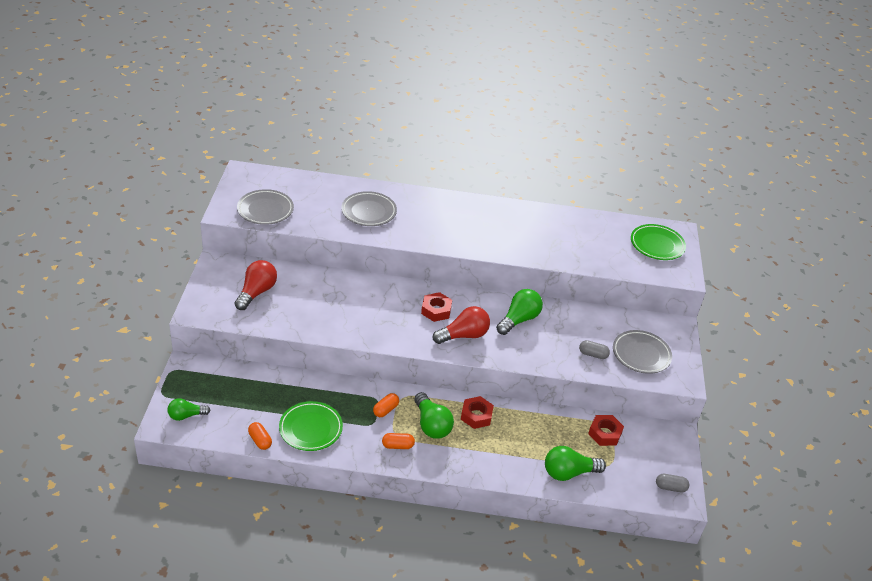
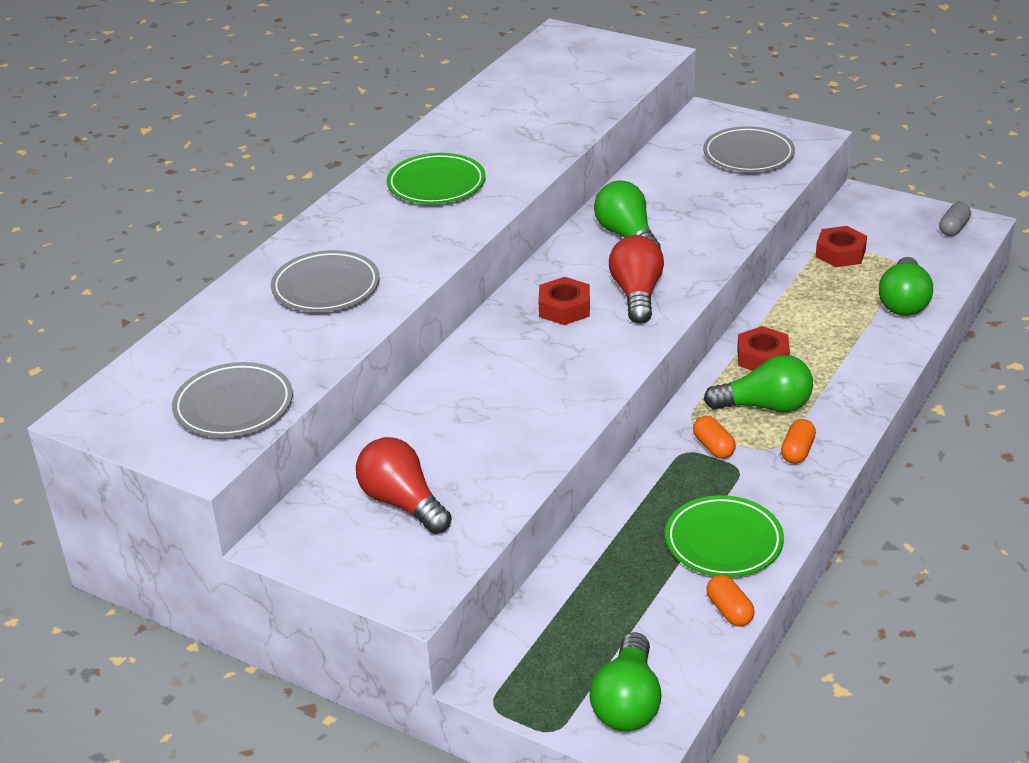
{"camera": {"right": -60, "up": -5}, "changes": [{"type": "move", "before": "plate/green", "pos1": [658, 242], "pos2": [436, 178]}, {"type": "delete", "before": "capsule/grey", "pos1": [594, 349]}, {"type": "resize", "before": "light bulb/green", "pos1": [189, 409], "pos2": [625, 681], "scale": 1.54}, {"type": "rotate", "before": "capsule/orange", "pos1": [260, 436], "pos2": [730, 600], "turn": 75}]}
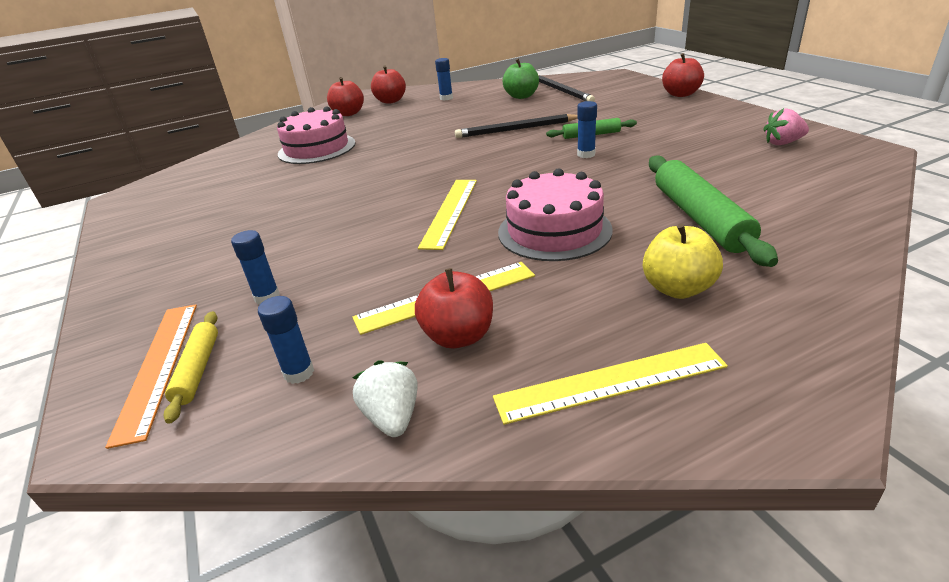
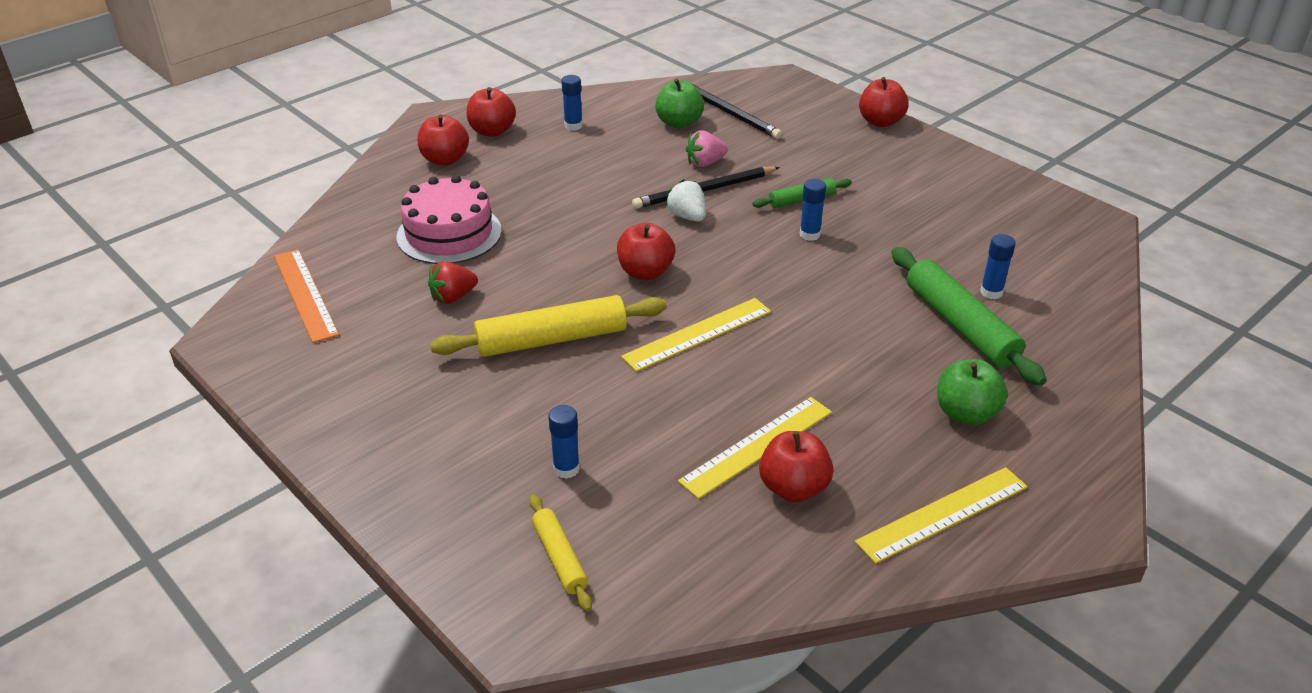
{"camera": {"right": -20, "up": 5}, "changes": [{"type": "move", "before": "strawberry/pink", "pos1": [786, 126], "pos2": [707, 148]}, {"type": "delete", "before": "cake/pink", "pos1": [555, 214]}, {"type": "rotate", "before": "ruler/yellow", "pos1": [447, 215], "pos2": [696, 335], "turn": 60}, {"type": "recolor", "before": "apple/yellow", "after": "apple/green", "pos1": [683, 261], "pos2": [973, 392]}, {"type": "move", "before": "glue stick/blue", "pos1": [286, 340], "pos2": [998, 266]}, {"type": "move", "before": "ruler/orange", "pos1": [151, 376], "pos2": [306, 296]}, {"type": "move", "before": "strawberry/white", "pos1": [385, 398], "pos2": [685, 200]}, {"type": "insert", "after": "apple/red", "pos2": [646, 251]}, {"type": "insert", "after": "strawberry/red", "pos2": [453, 282]}, {"type": "insert", "after": "rolling pin/yellow", "pos2": [548, 326]}]}
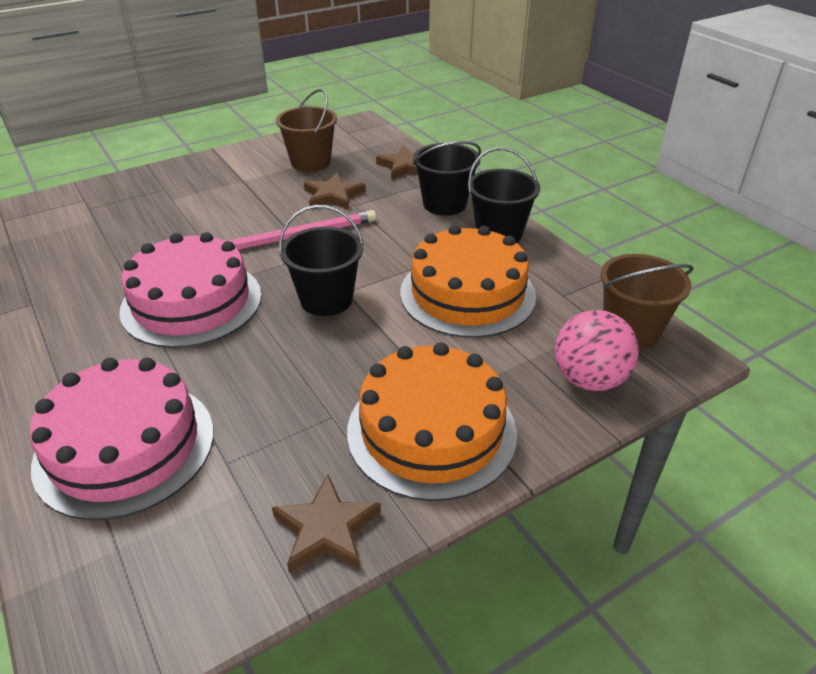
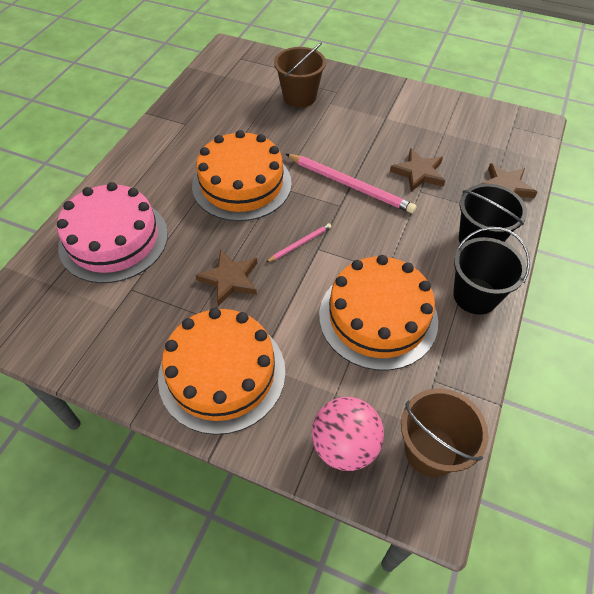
{"camera": {"right": 55, "up": 15}, "changes": [{"type": "move", "before": "bucket/brown", "pos1": [306, 130], "pos2": [300, 75]}, {"type": "replace", "before": "bucket/black", "after": "pencil/pink", "pos1": [321, 260], "pos2": [299, 242]}, {"type": "recolor", "before": "cake/pink", "after": "cake/orange", "pos1": [190, 290], "pos2": [242, 175]}, {"type": "move", "before": "star/brown", "pos1": [326, 523], "pos2": [226, 278]}]}
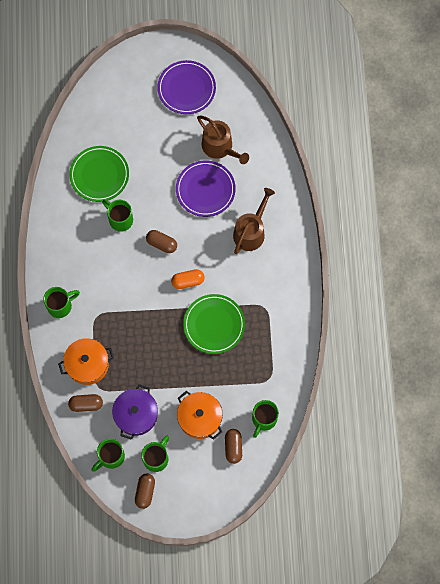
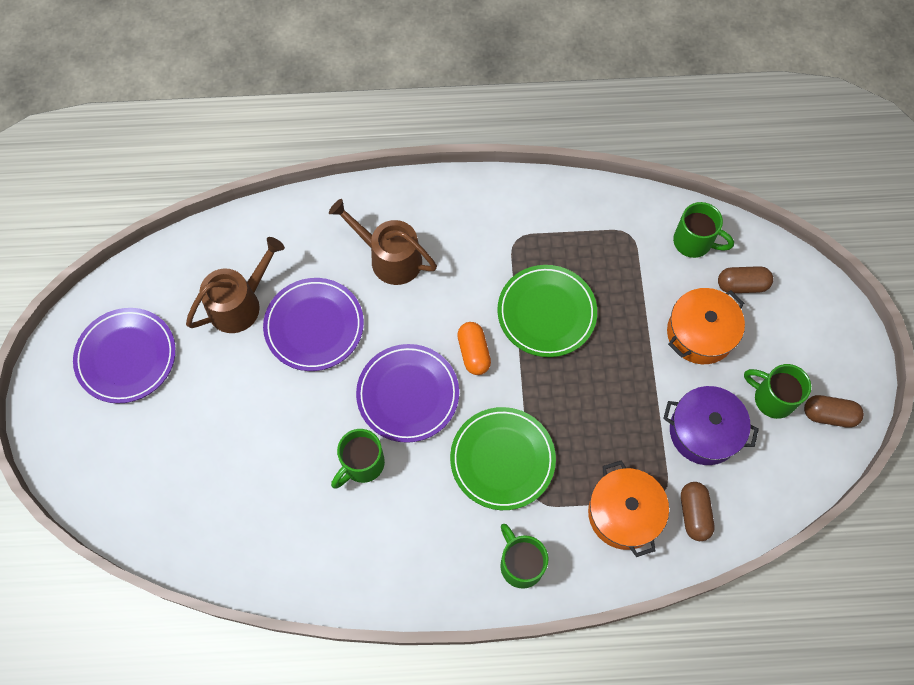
{"camera": {"right": -90, "up": -5}, "changes": [{"type": "move", "before": "plate/green", "pos1": [99, 174], "pos2": [503, 458]}, {"type": "replace", "before": "capsule/brown", "after": "plate/purple", "pos1": [161, 241], "pos2": [407, 393]}, {"type": "delete", "before": "mug/green", "pos1": [108, 455]}]}
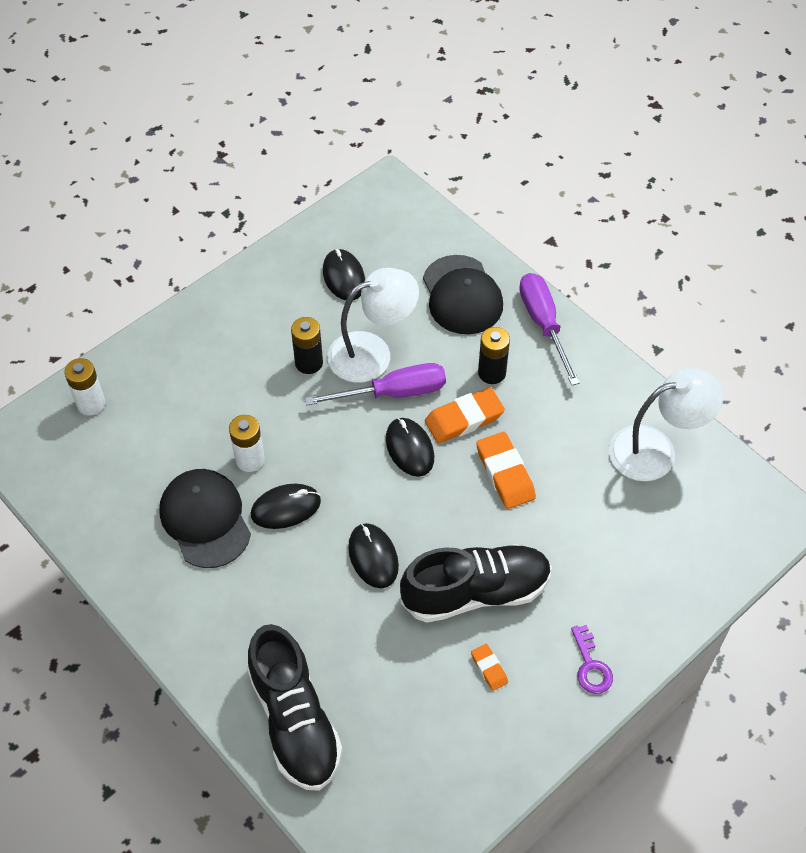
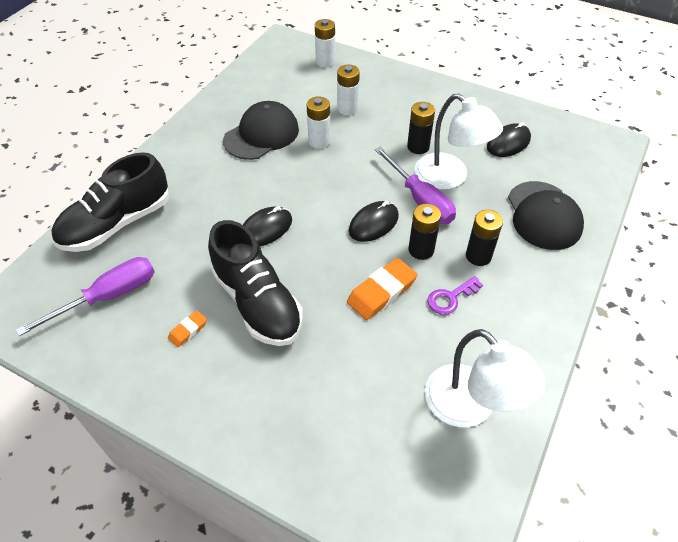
{"camera": {"right": 70, "up": -5}, "changes": [{"type": "rotate", "before": "cap/black", "pos1": [463, 294], "pos2": [546, 215], "turn": -60}, {"type": "move", "before": "screwdriver/purple", "pos1": [549, 329], "pos2": [85, 296]}, {"type": "replace", "before": "eraser/orange", "after": "battery/black", "pos1": [465, 415], "pos2": [424, 232]}, {"type": "delete", "before": "mouse/black", "pos1": [286, 506]}, {"type": "move", "before": "key/purple", "pos1": [592, 659], "pos2": [455, 295]}, {"type": "insert", "after": "battery/white", "pos2": [348, 90]}]}
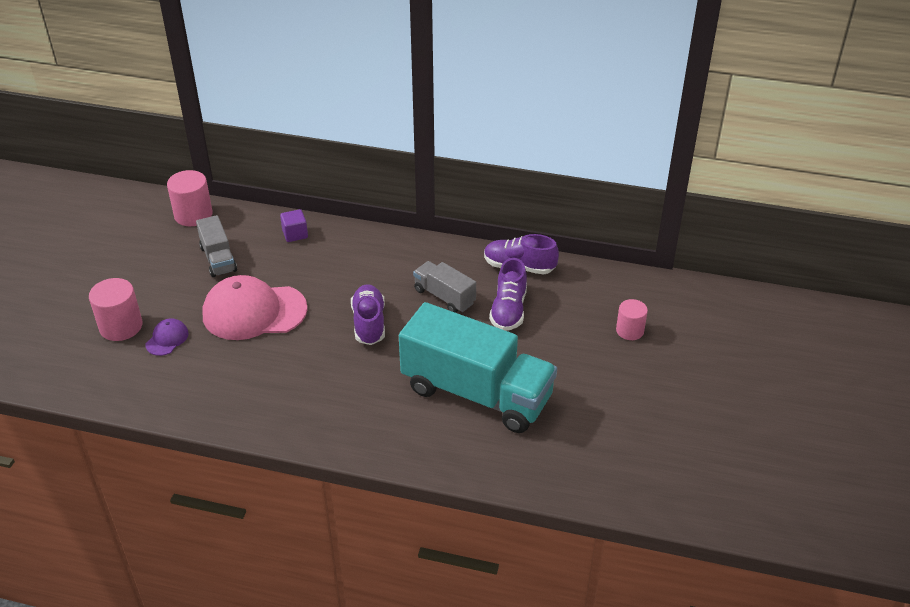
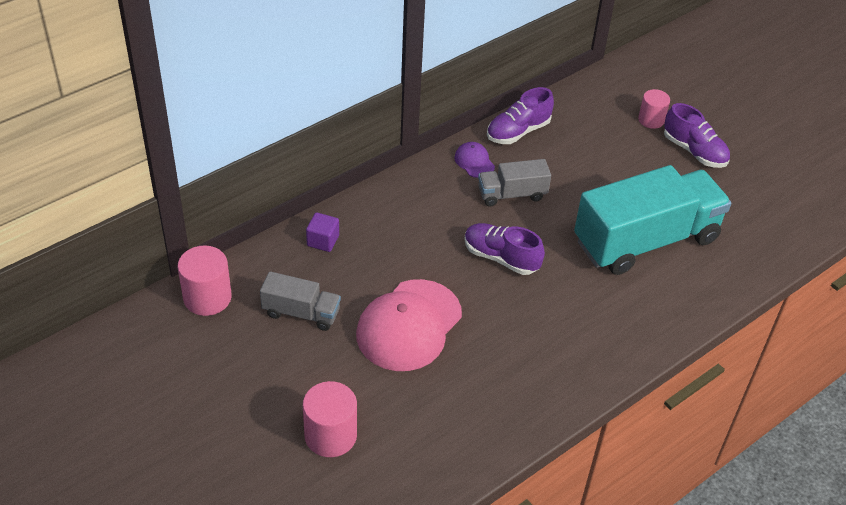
{"camera": {"right": -55, "up": 5}, "changes": [{"type": "move", "before": "shoe/purple", "pos1": [508, 294], "pos2": [697, 135]}, {"type": "move", "before": "cap/purple", "pos1": [167, 337], "pos2": [474, 160]}]}
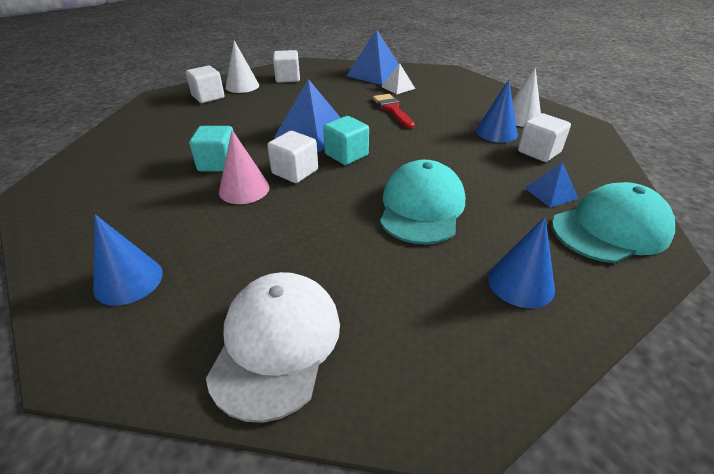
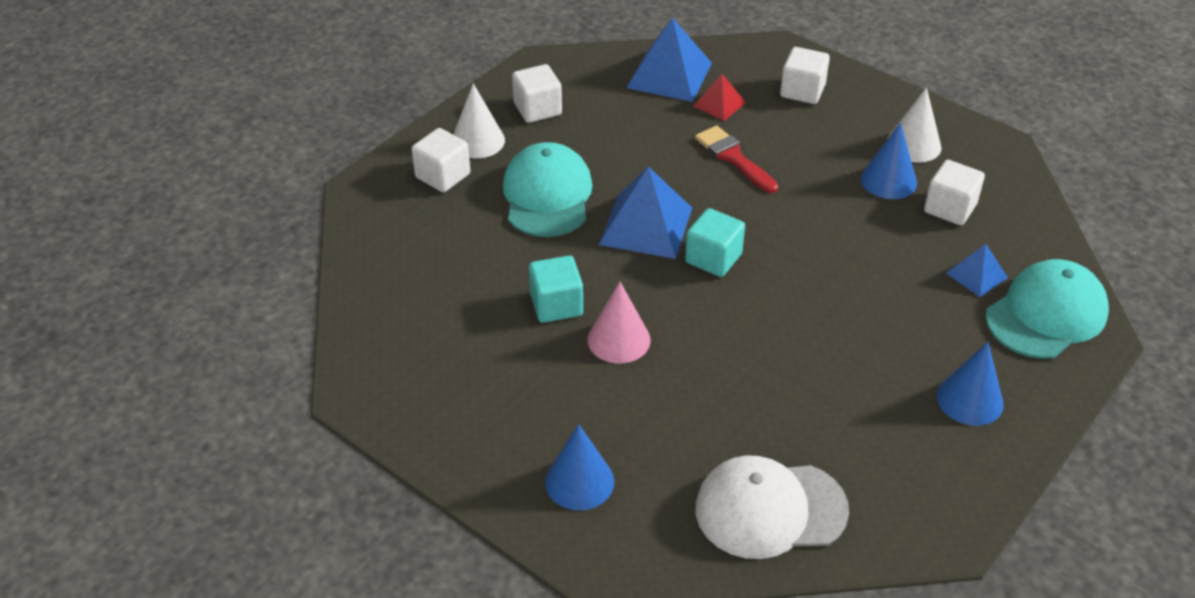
{"camera": {"right": -15, "up": 5}, "changes": [{"type": "recolor", "before": "pyramid/white", "after": "pyramid/red", "pos1": [398, 78], "pos2": [720, 97]}, {"type": "move", "before": "cube/white", "pos1": [292, 157], "pos2": [805, 75]}, {"type": "move", "before": "cap/turquoise", "pos1": [422, 202], "pos2": [548, 189]}, {"type": "rotate", "before": "cap/white", "pos1": [273, 347], "pos2": [772, 507], "turn": -90}]}
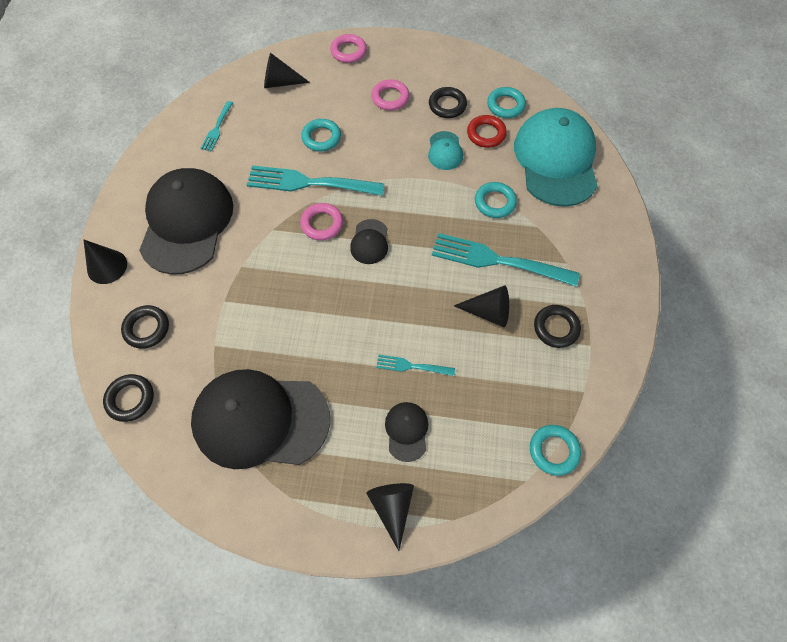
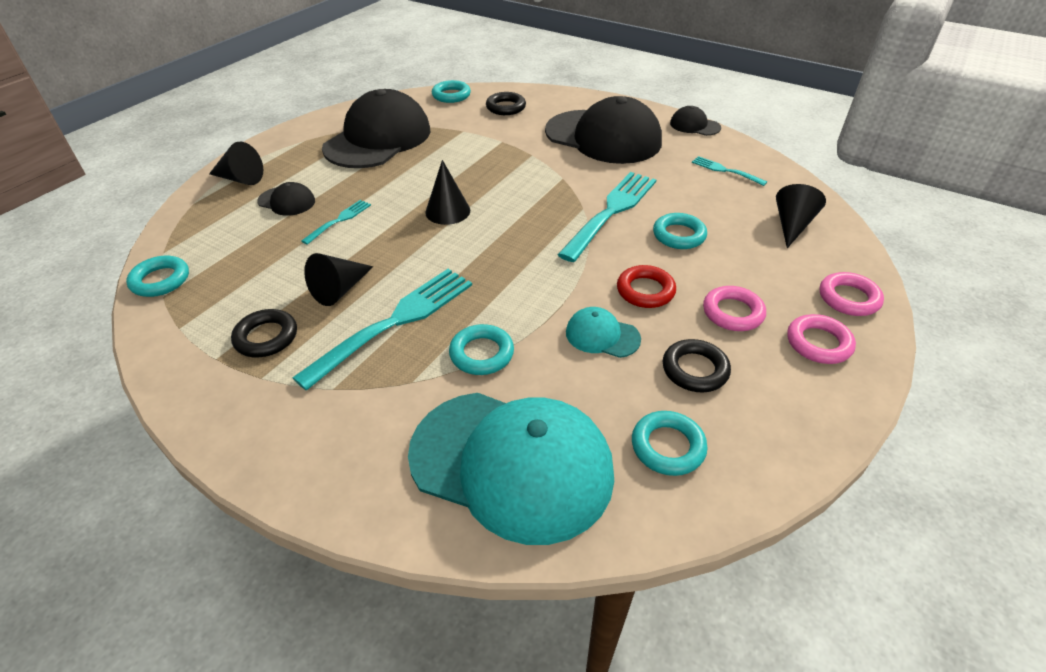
{"camera": {"right": 115, "up": -20}, "changes": [{"type": "move", "before": "ring/red", "pos1": [487, 131], "pos2": [646, 286]}, {"type": "move", "before": "ring/pink", "pos1": [321, 221], "pos2": [821, 339]}, {"type": "move", "before": "cap/black", "pos1": [369, 241], "pos2": [695, 121]}, {"type": "move", "before": "cone/black", "pos1": [105, 262], "pos2": [447, 192]}, {"type": "recolor", "before": "ring/black", "after": "ring/turquoise", "pos1": [128, 398], "pos2": [451, 91]}]}
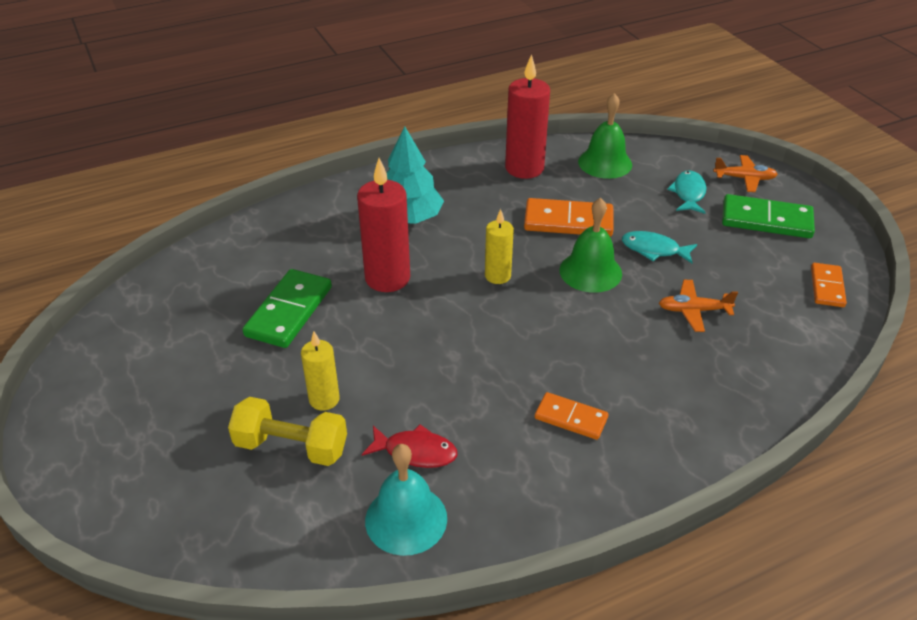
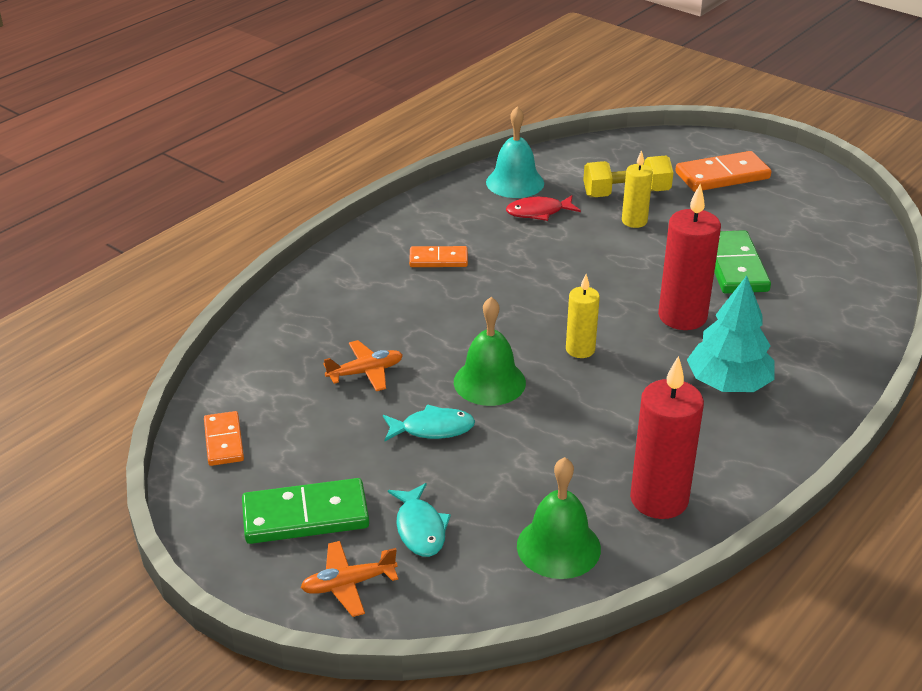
{"camera": {"right": 155, "up": -5}, "changes": [{"type": "move", "before": "domino/orange", "pos1": [569, 217], "pos2": [723, 171]}]}
